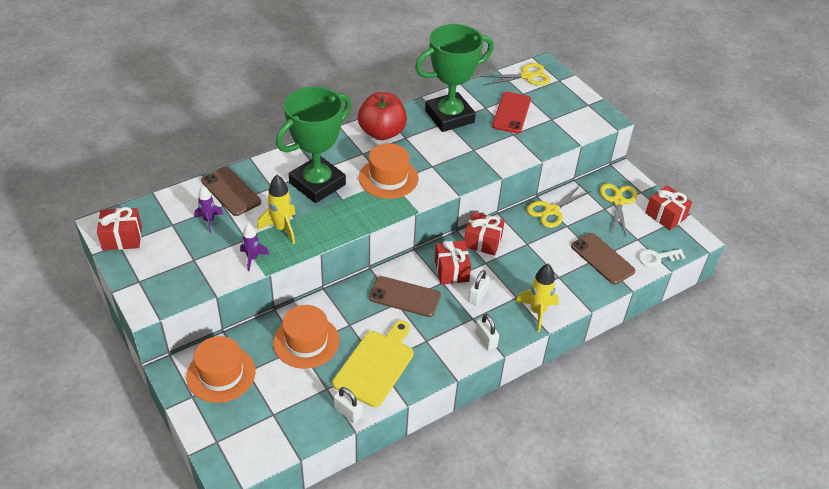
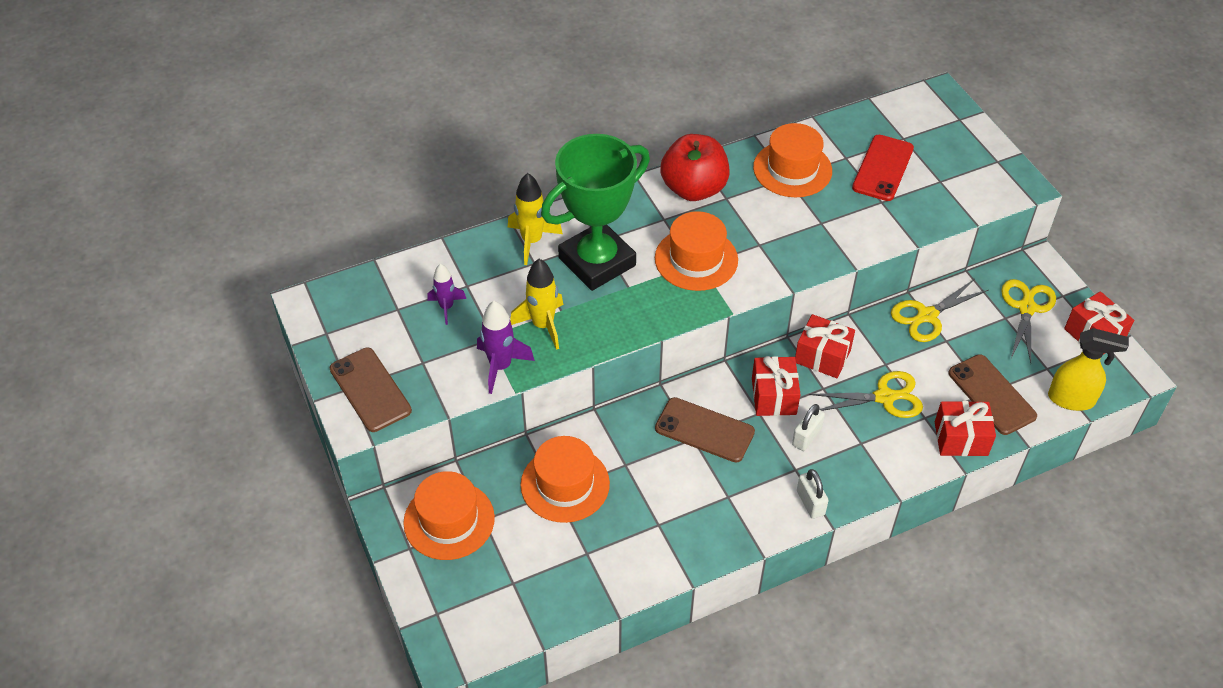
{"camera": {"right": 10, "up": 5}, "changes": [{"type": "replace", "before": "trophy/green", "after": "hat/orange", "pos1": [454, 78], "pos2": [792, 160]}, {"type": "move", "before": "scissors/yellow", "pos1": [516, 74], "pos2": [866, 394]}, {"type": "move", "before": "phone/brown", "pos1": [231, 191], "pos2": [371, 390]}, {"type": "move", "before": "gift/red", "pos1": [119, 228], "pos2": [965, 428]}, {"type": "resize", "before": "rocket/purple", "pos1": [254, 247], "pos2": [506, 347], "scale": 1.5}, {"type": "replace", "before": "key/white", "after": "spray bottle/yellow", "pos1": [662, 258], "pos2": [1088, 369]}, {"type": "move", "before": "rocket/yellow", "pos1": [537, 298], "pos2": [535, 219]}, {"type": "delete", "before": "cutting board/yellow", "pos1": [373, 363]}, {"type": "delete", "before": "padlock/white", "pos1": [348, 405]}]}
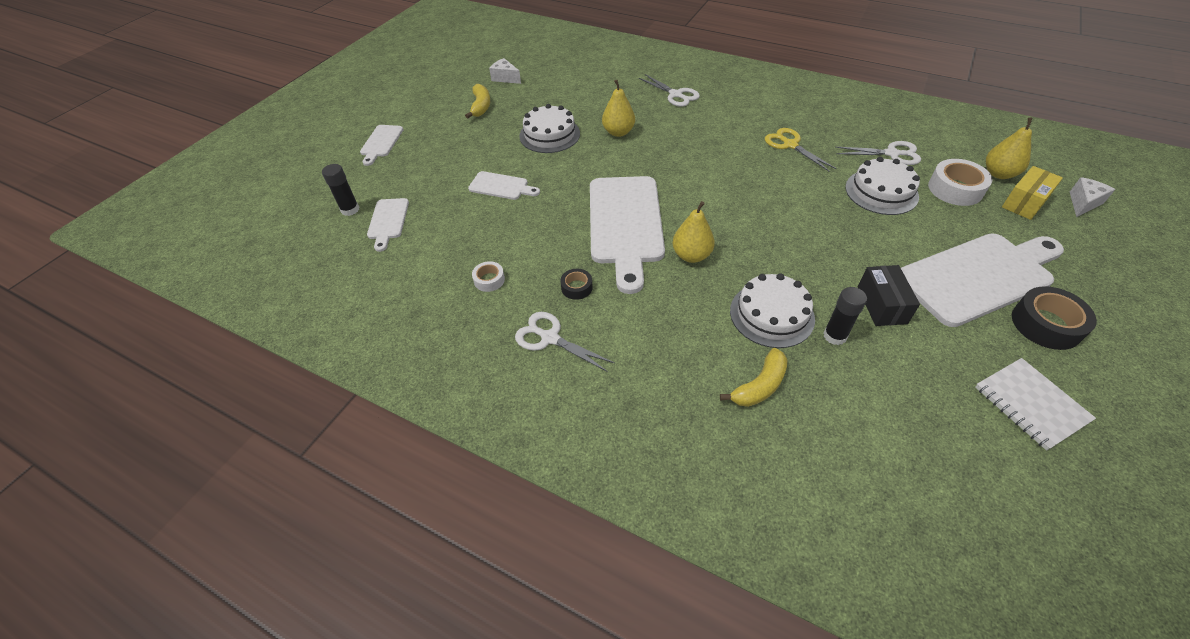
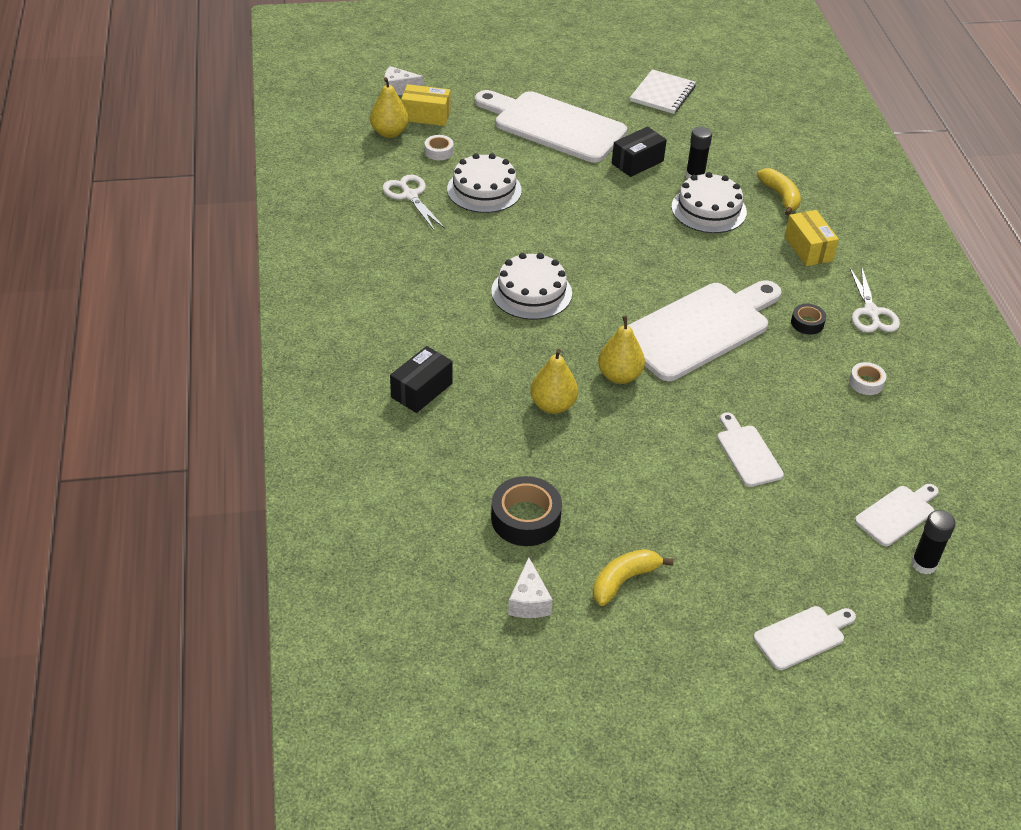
{"camera": {"right": -130, "up": -5}, "changes": [{"type": "replace", "before": "scissors/white", "after": "box/black", "pos1": [669, 90], "pos2": [421, 379]}, {"type": "move", "before": "cake/white", "pos1": [549, 128], "pos2": [531, 286]}, {"type": "delete", "before": "scissors/yellow", "pos1": [800, 150]}, {"type": "resize", "before": "tape/white", "pos1": [960, 182], "pos2": [439, 147], "scale": 0.55}, {"type": "move", "before": "pear/yellow", "pos1": [693, 232], "pos2": [621, 350]}, {"type": "move", "before": "tape/black", "pos1": [1054, 318], "pos2": [526, 511]}, {"type": "rotate", "before": "banana/yellow", "pos1": [754, 377], "pos2": [779, 192], "turn": 60}, {"type": "insert", "after": "box/yellow", "pos2": [812, 238]}]}
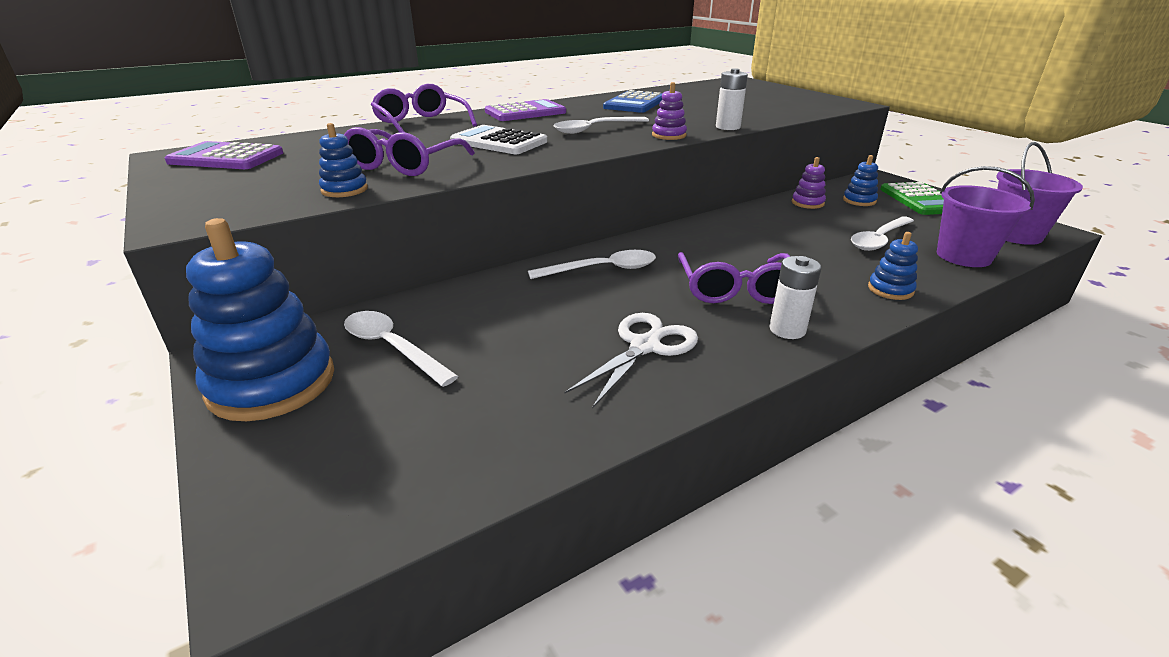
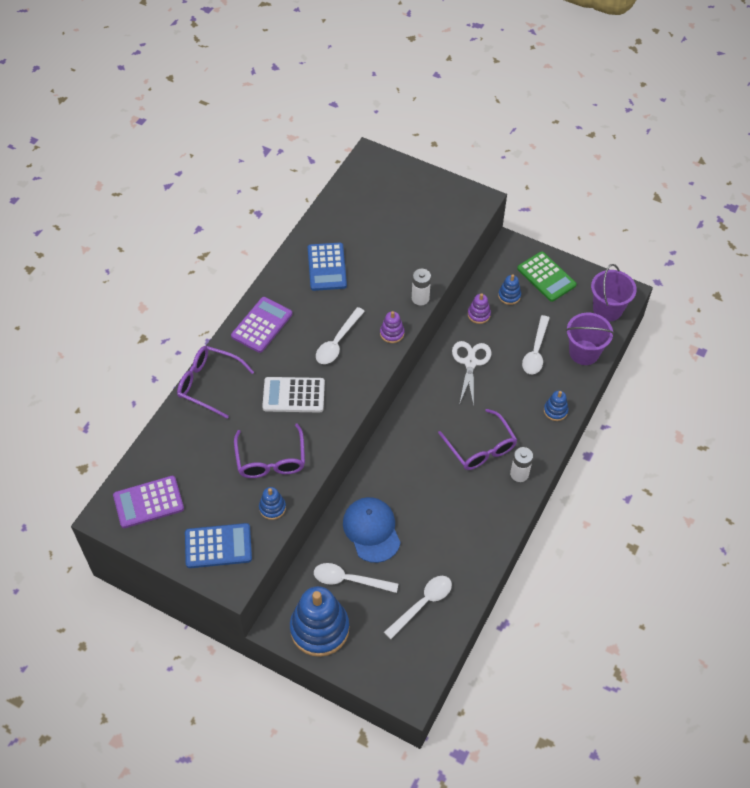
{"camera": {"right": -30, "up": 25}, "changes": [{"type": "move", "before": "spoon/white", "pos1": [592, 264], "pos2": [418, 607]}, {"type": "move", "before": "scissors/white", "pos1": [631, 361], "pos2": [471, 373]}, {"type": "insert", "after": "cap/blue", "pos2": [372, 530]}, {"type": "insert", "after": "calculator/blue", "pos2": [218, 545]}]}
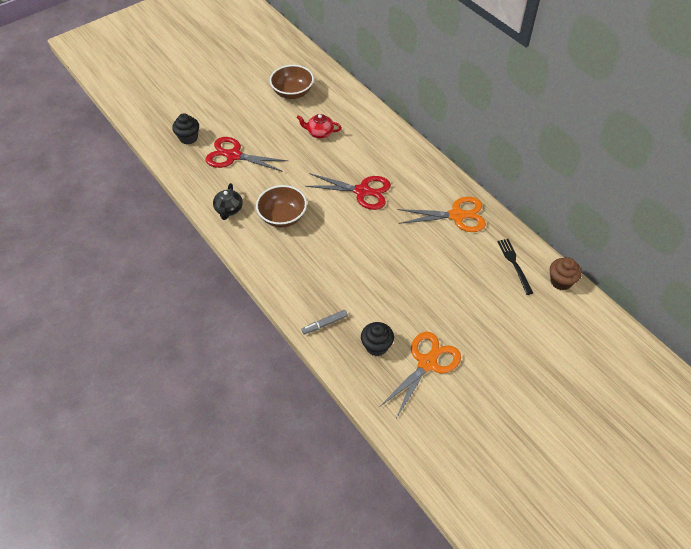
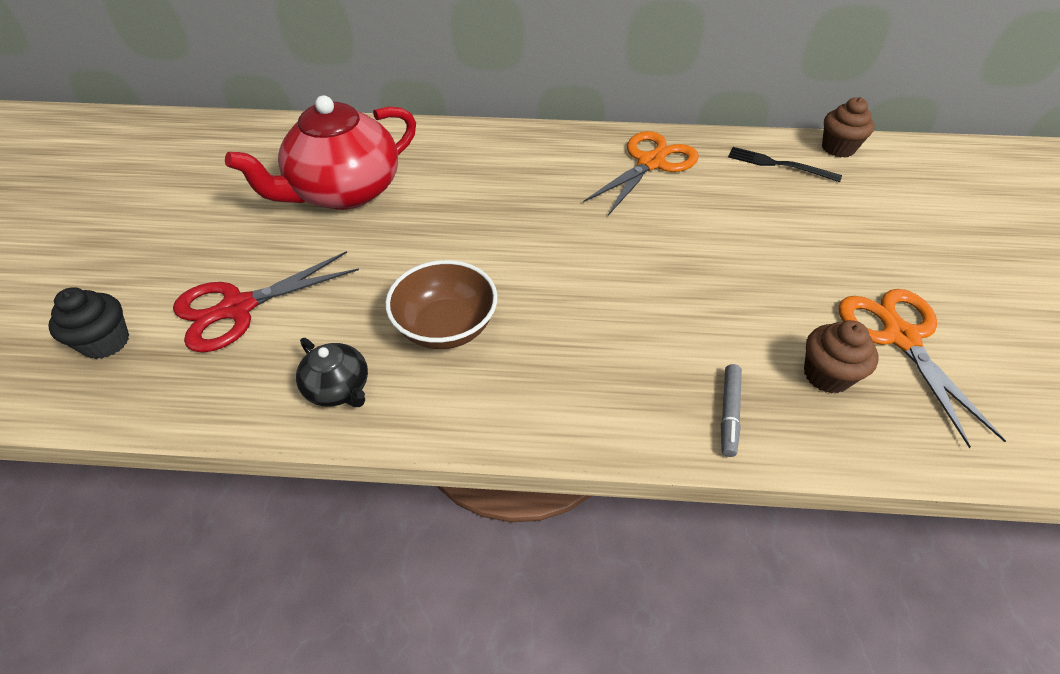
{"camera": {"right": -50, "up": -5}, "changes": [{"type": "delete", "before": "bowl/brown", "pos1": [292, 82]}, {"type": "resize", "before": "teapot/red", "pos1": [319, 126], "pos2": [320, 152], "scale": 2.18}, {"type": "delete", "before": "scissors/red", "pos1": [348, 191]}, {"type": "recolor", "before": "cupcake/black", "after": "cupcake/brown", "pos1": [377, 339], "pos2": [841, 356]}]}
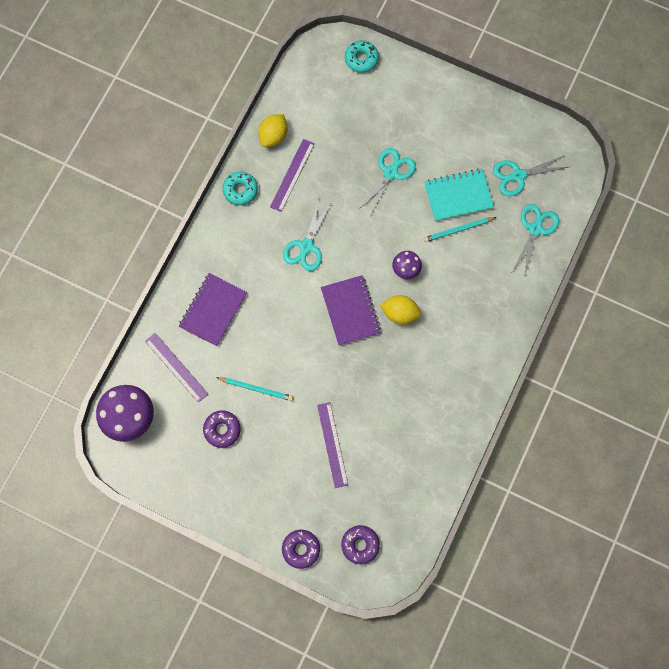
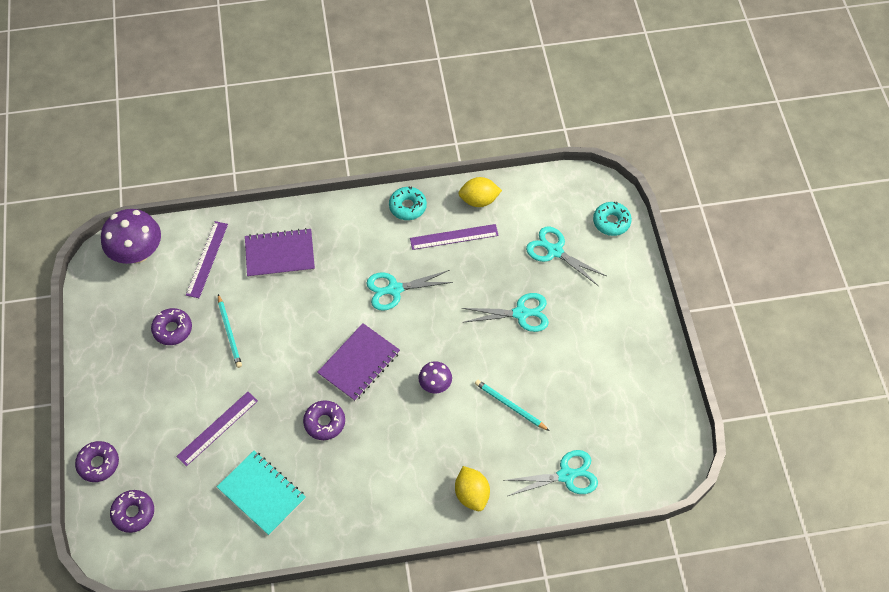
{"camera": {"right": 55, "up": -15}, "changes": [{"type": "move", "before": "scissors/turquoise", "pos1": [530, 175], "pos2": [566, 256]}, {"type": "move", "before": "notebook/turquoise", "pos1": [459, 195], "pos2": [261, 493]}, {"type": "move", "before": "lemon/yellow", "pos1": [400, 309], "pos2": [472, 488]}, {"type": "insert", "after": "donut/purple", "pos2": [324, 420]}]}
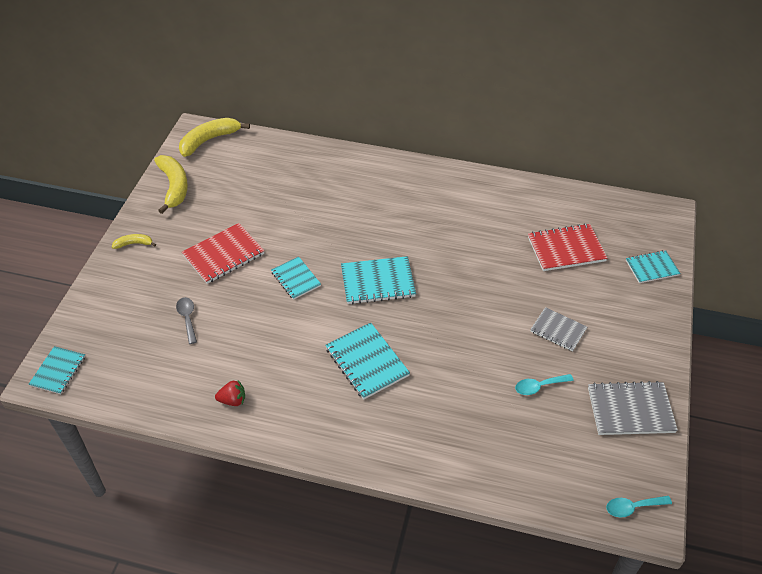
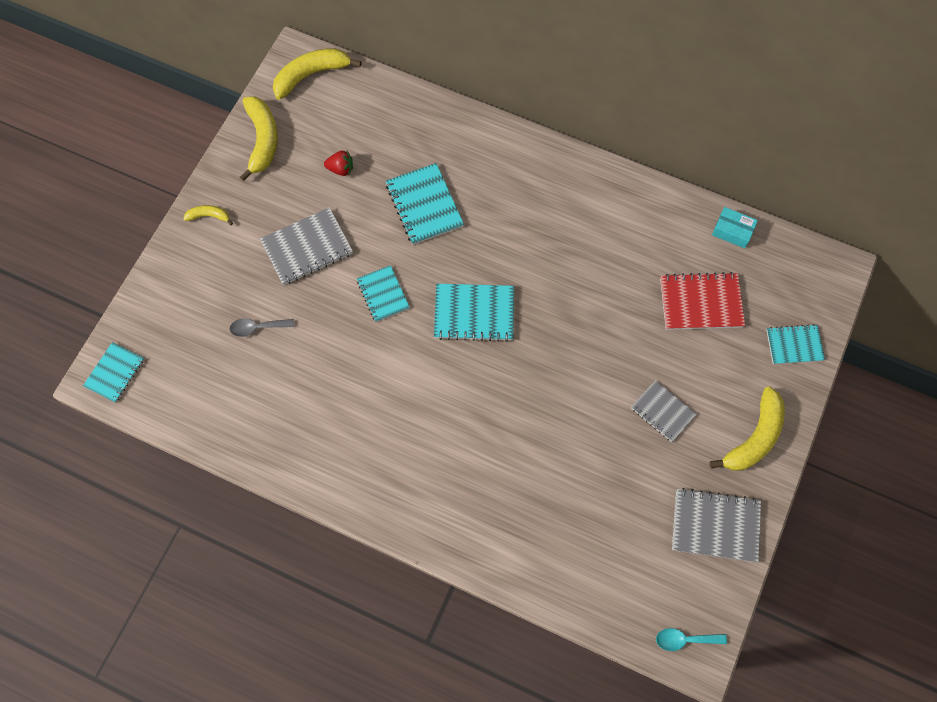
{"camera": {"right": 10, "up": 20}, "changes": [{"type": "recolor", "before": "notebook/red", "after": "notebook/grey", "pos1": [223, 253], "pos2": [306, 246]}, {"type": "rotate", "before": "spoon/grey", "pos1": [186, 320], "pos2": [262, 327], "turn": -90}, {"type": "move", "before": "notebook/turquoise", "pos1": [367, 361], "pos2": [425, 204]}, {"type": "delete", "before": "spoon/turquoise", "pos1": [544, 384]}, {"type": "move", "before": "strawberry/red", "pos1": [230, 393], "pos2": [338, 163]}, {"type": "insert", "after": "box/turquoise", "pos2": [735, 227]}, {"type": "insert", "after": "banana/yellow", "pos2": [747, 429]}]}
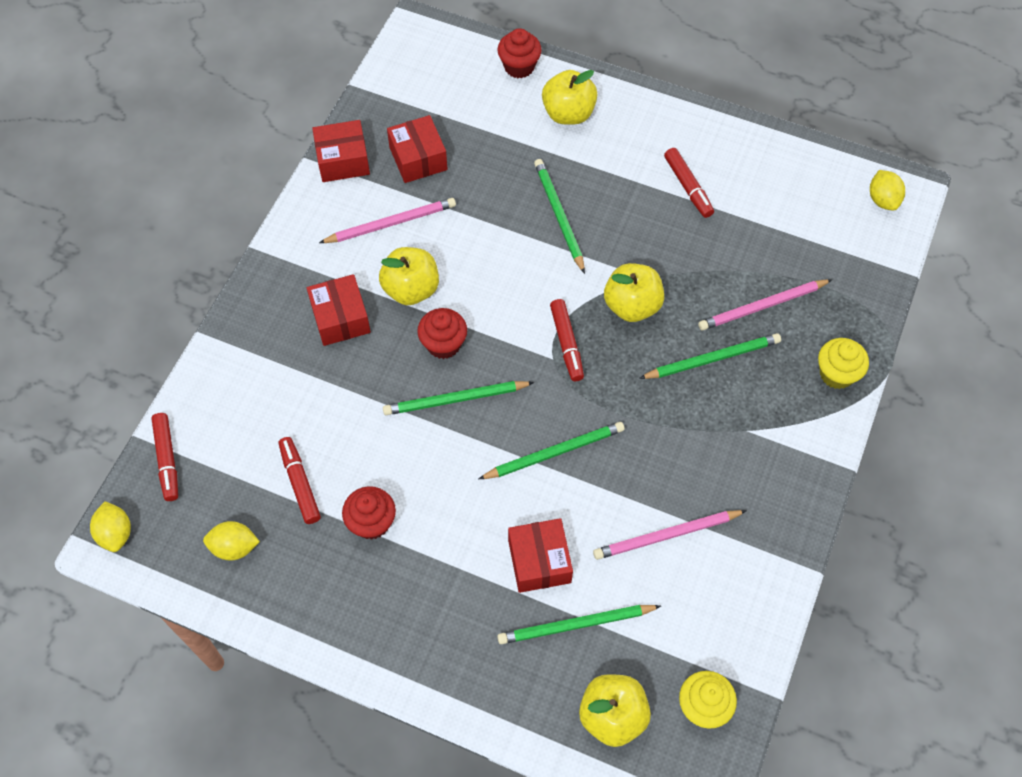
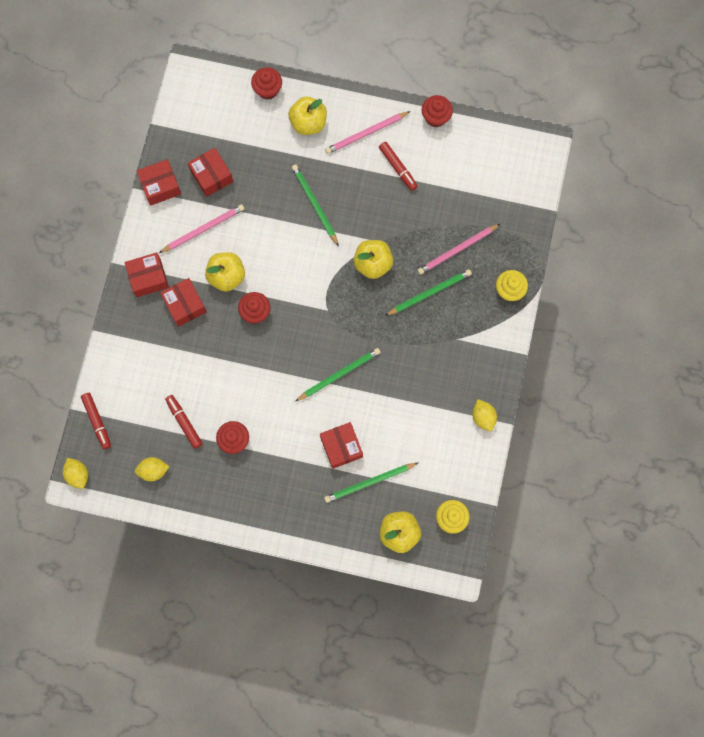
{"camera": {"right": -10, "up": 15}, "changes": [{"type": "move", "before": "lemon/yellow", "pos1": [887, 190], "pos2": [484, 415]}, {"type": "delete", "before": "marker/red", "pos1": [567, 340]}, {"type": "delete", "before": "pencil/green", "pos1": [458, 398]}, {"type": "move", "before": "pencil/pink", "pos1": [670, 535], "pos2": [368, 132]}, {"type": "insert", "after": "cupcake/red", "pos2": [437, 111]}, {"type": "insert", "after": "box/red", "pos2": [146, 274]}]}
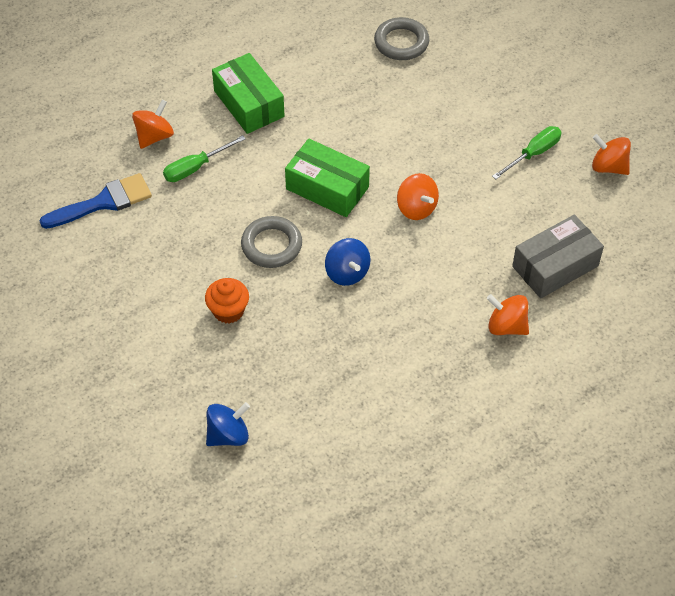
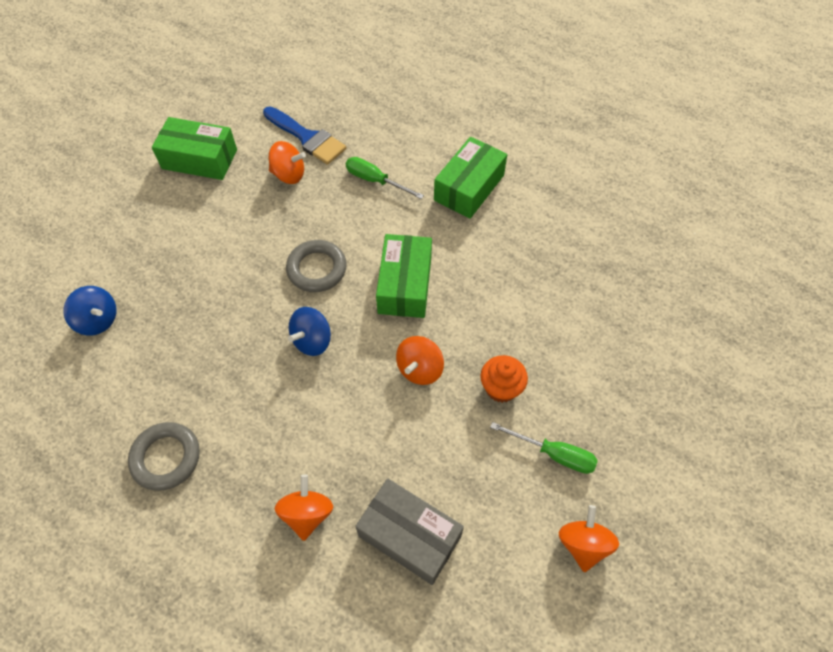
{"camera": {"right": 65, "up": 5}, "changes": [{"type": "move", "before": "ring/grey", "pos1": [401, 38], "pos2": [164, 456]}, {"type": "move", "before": "spinning top/orange", "pos1": [153, 124], "pos2": [287, 162]}, {"type": "move", "before": "cupcake/orange", "pos1": [227, 301], "pos2": [504, 379]}, {"type": "insert", "after": "box/green", "pos2": [194, 148]}]}
